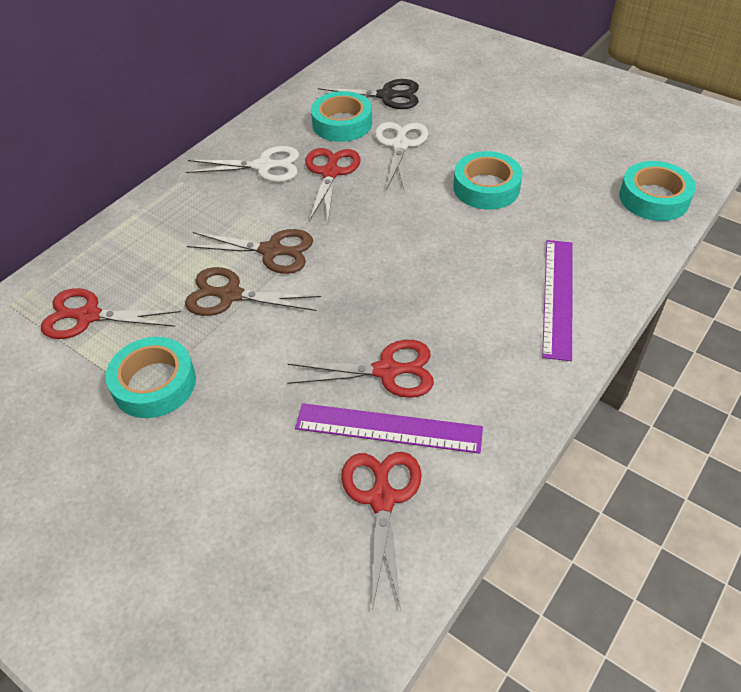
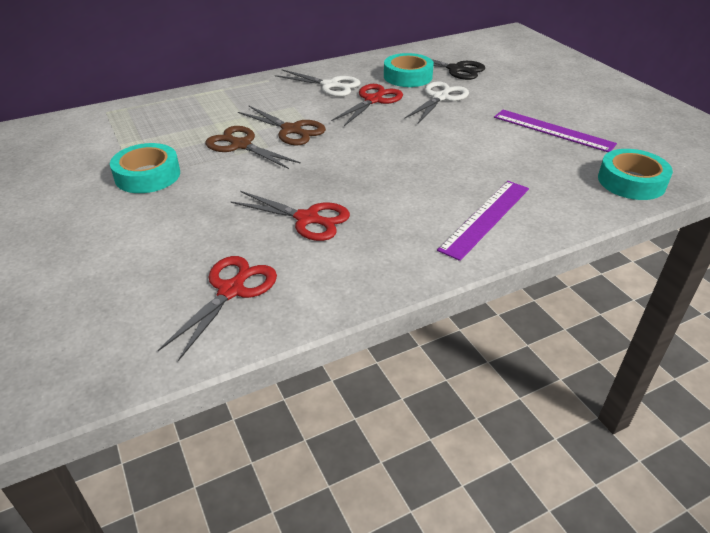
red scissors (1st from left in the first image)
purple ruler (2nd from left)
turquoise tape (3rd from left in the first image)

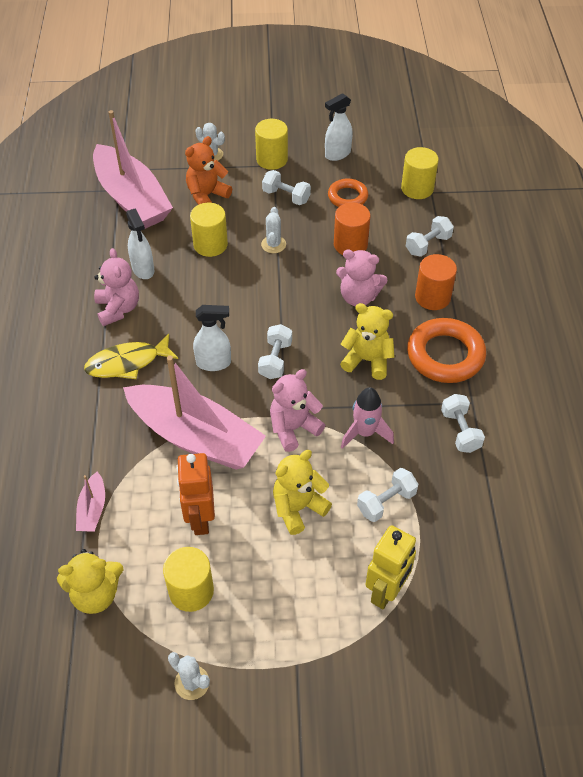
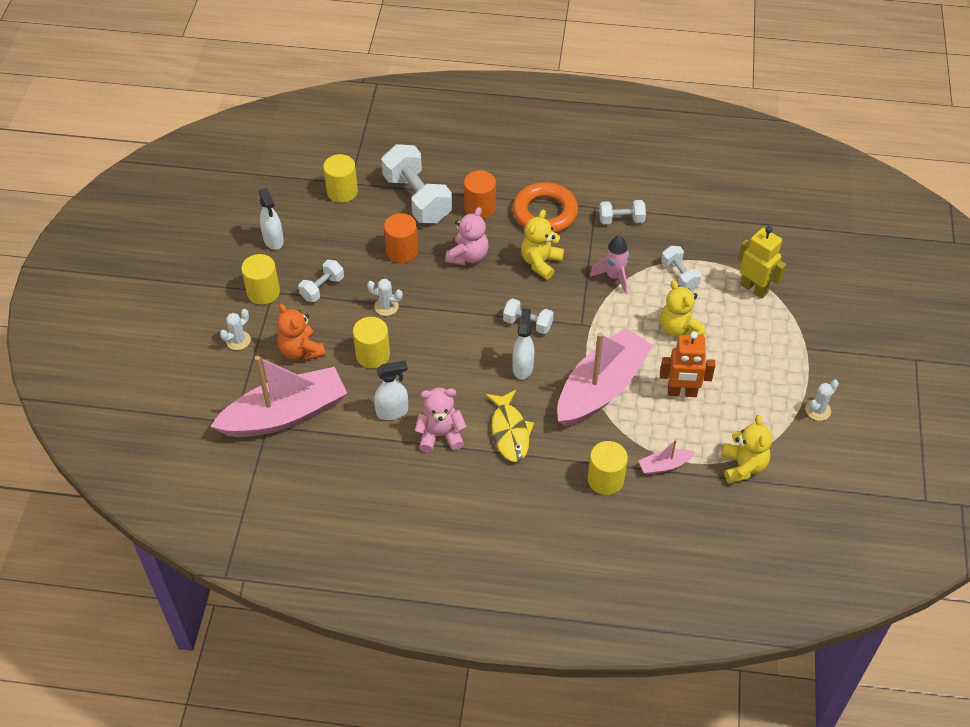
pink boat (3rd from left)
yellow cylinder (4th from left)
pink teddy bear (2nd from left in the first image)
orange ring (1st from left in the first image)
white dumbbell (2nd from left)

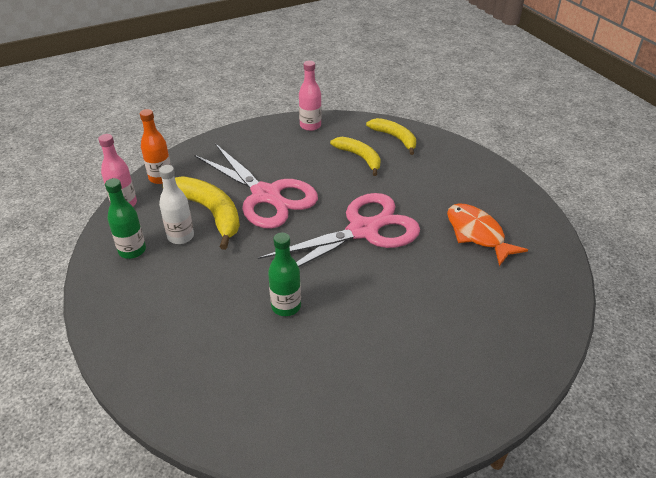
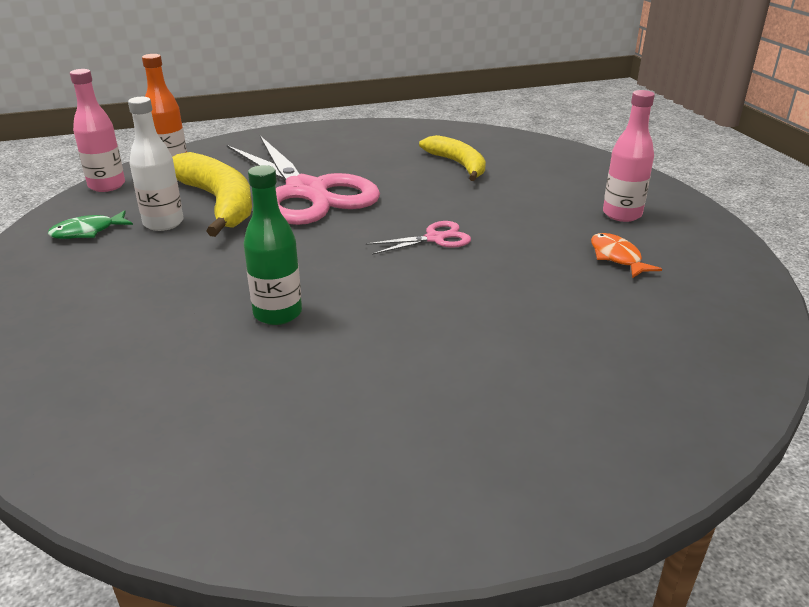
green fish
pink scissors (2nd from left)
pink bottle (2nd from left)
yellow banana (3rd from left in the first image)
orange fish

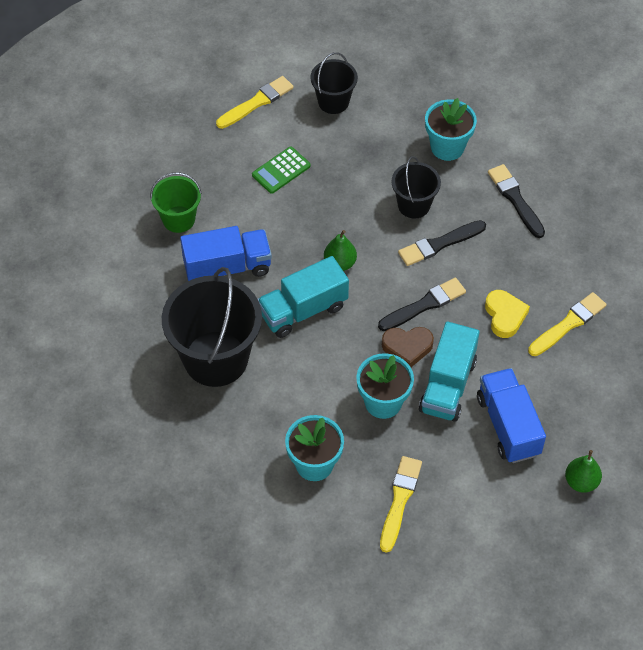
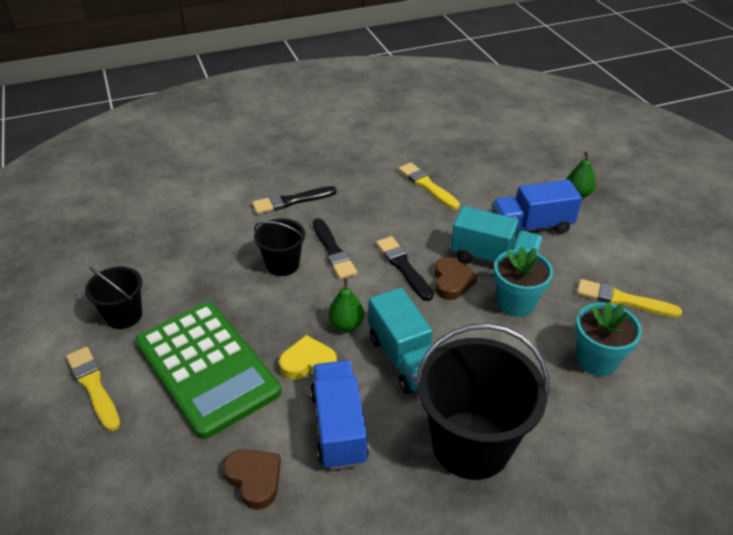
brown heart (1st from left)
green calculator
turquoise flower pot (3rd from left in the first image)
yellow heart

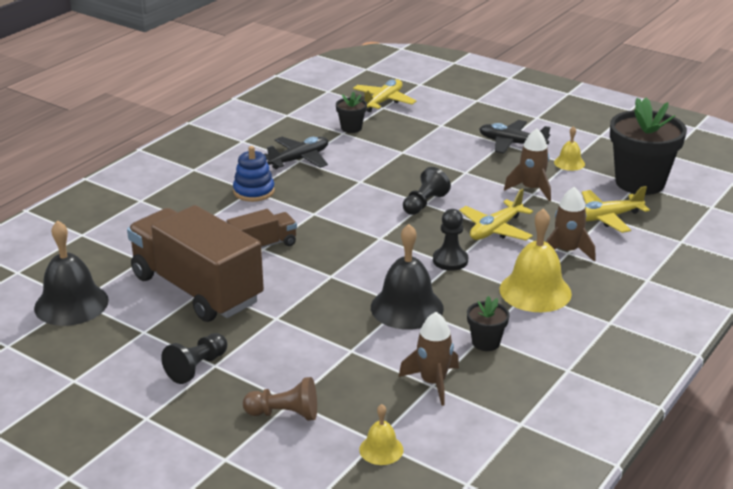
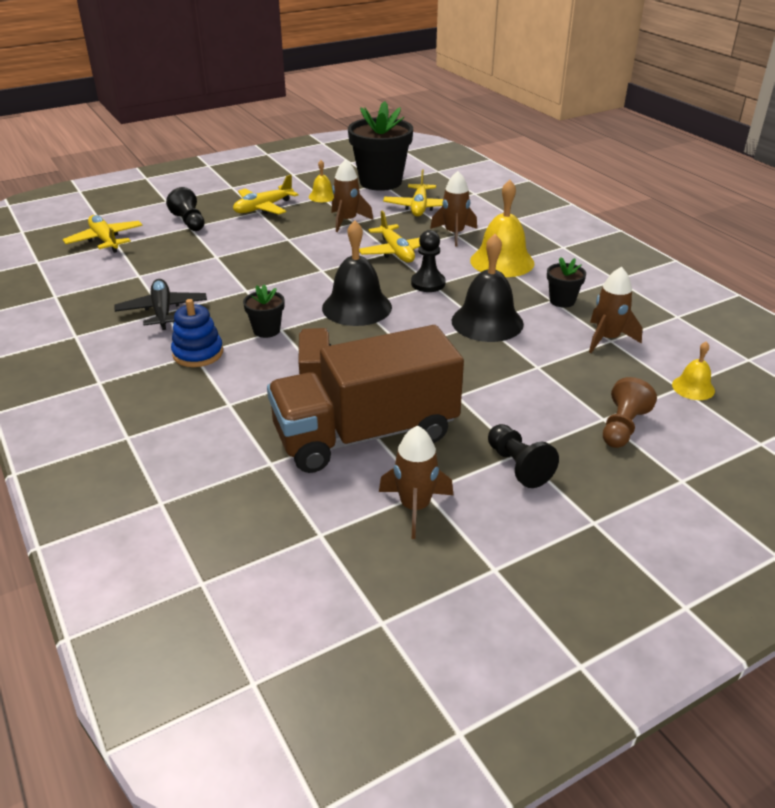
black bell (1st from left)
black flower pot (1st from left)
black pawn (1st from left)
yellow plane (2nd from left)
brown rocket (2nd from left)

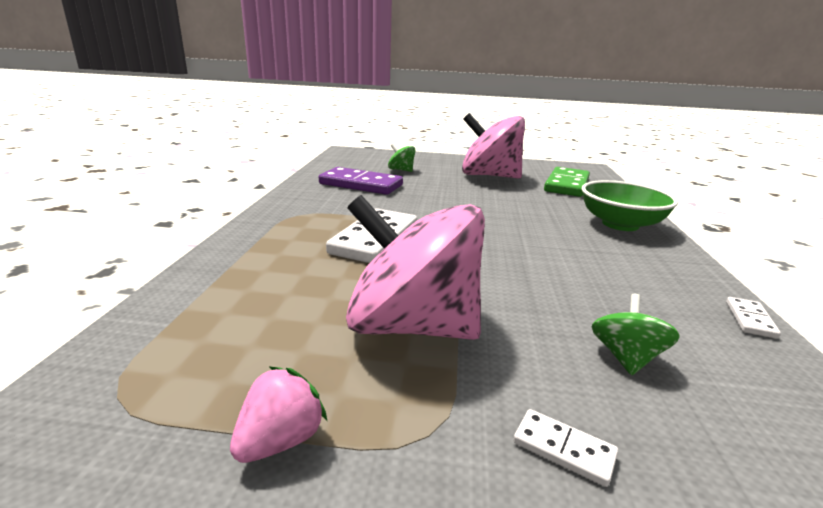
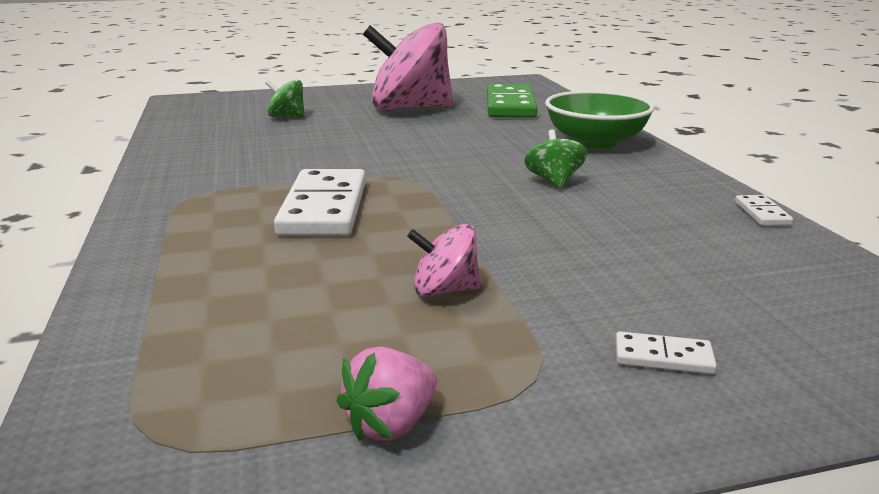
pink strawberry
purple domino
pink spinning top (2nd from left)
green spinning top (2nd from left)

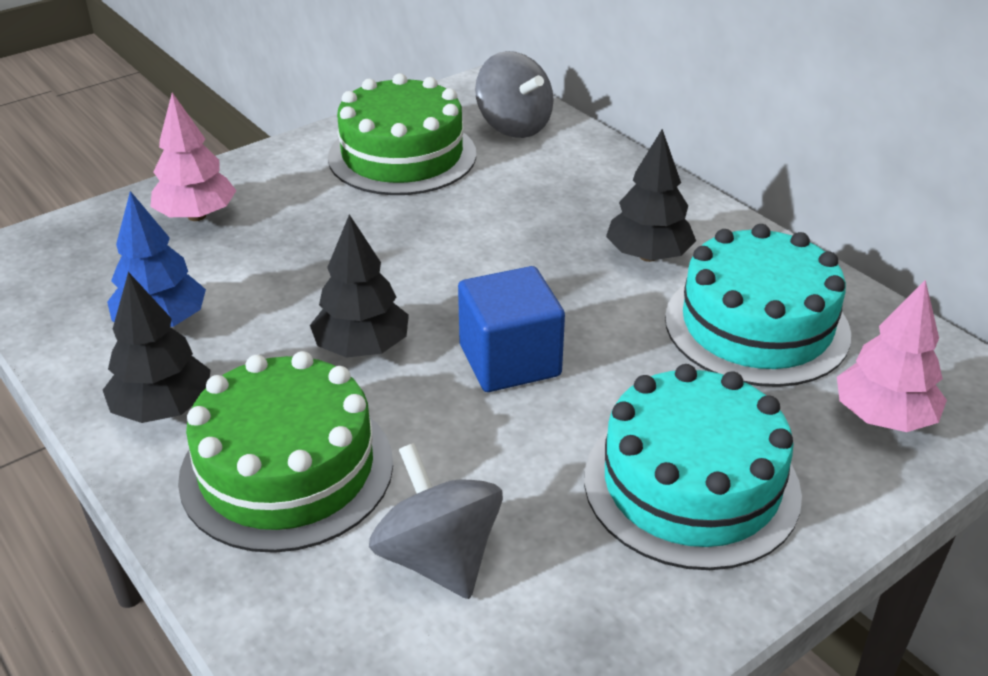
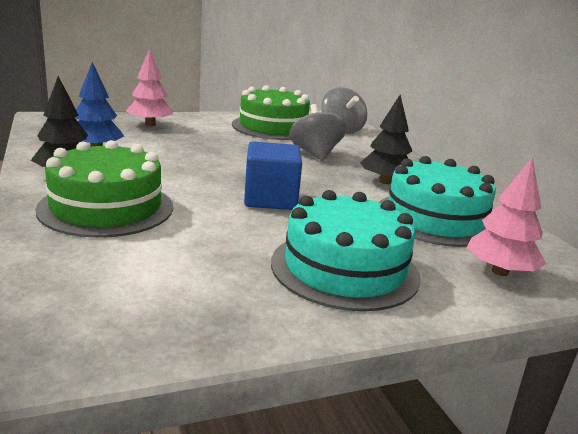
black tree (2nd from left in the first image)
grey spinning top (1st from left)

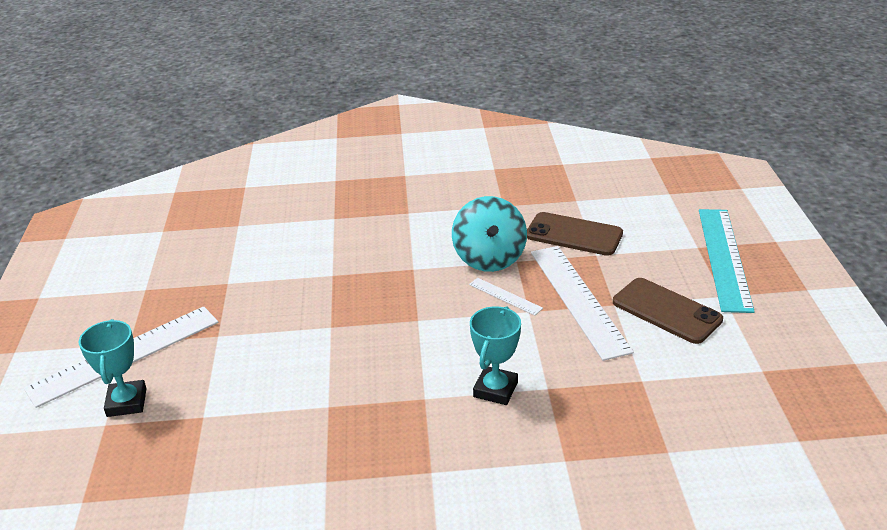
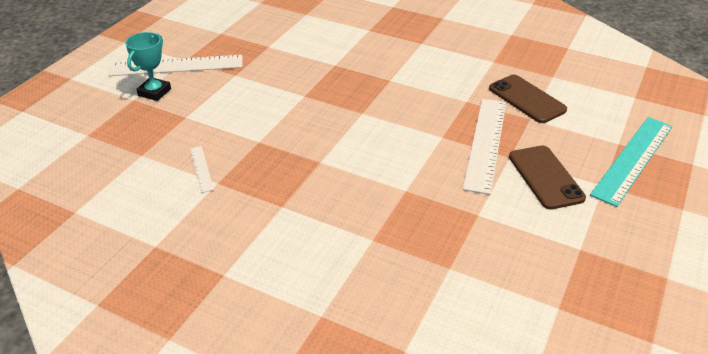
turquoise spinning top
white ruler (2nd from left)
turquoise trophy (2nd from left in the first image)

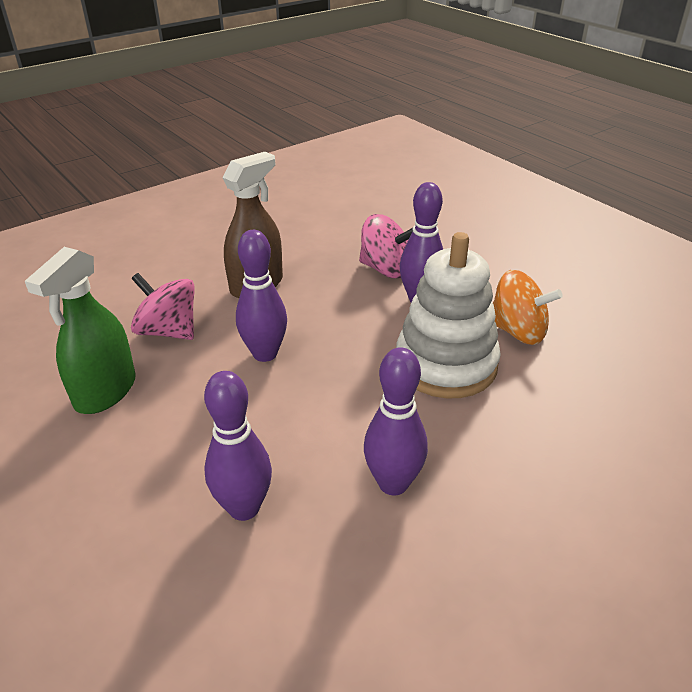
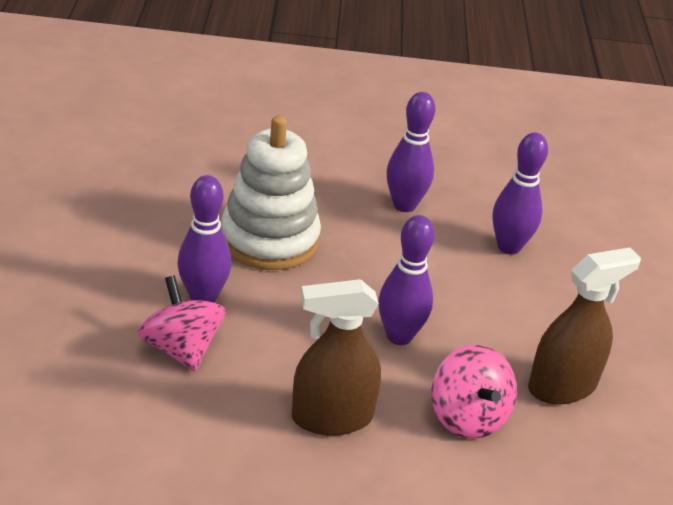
brown spray bottle (2nd from left)
orange spinning top

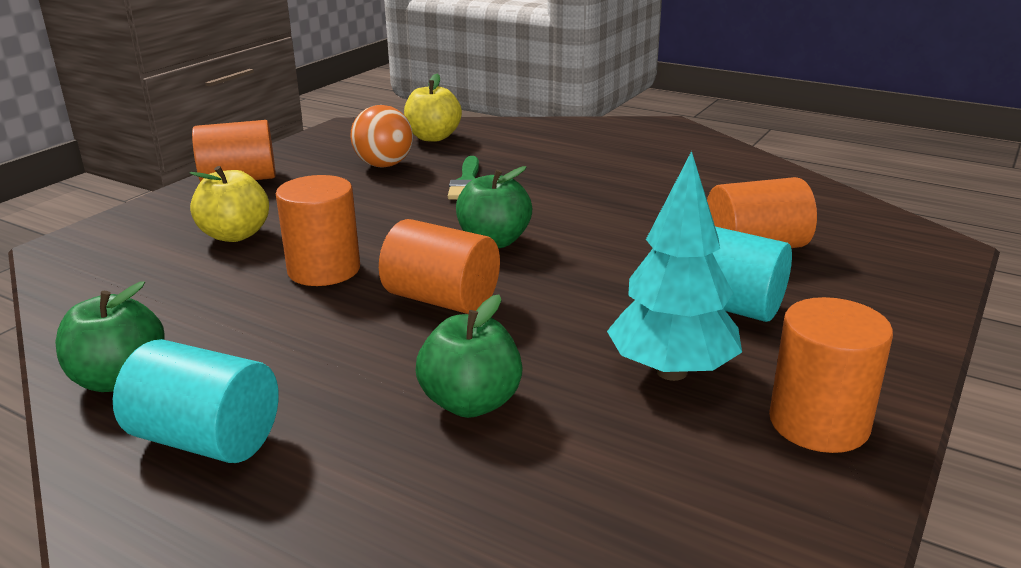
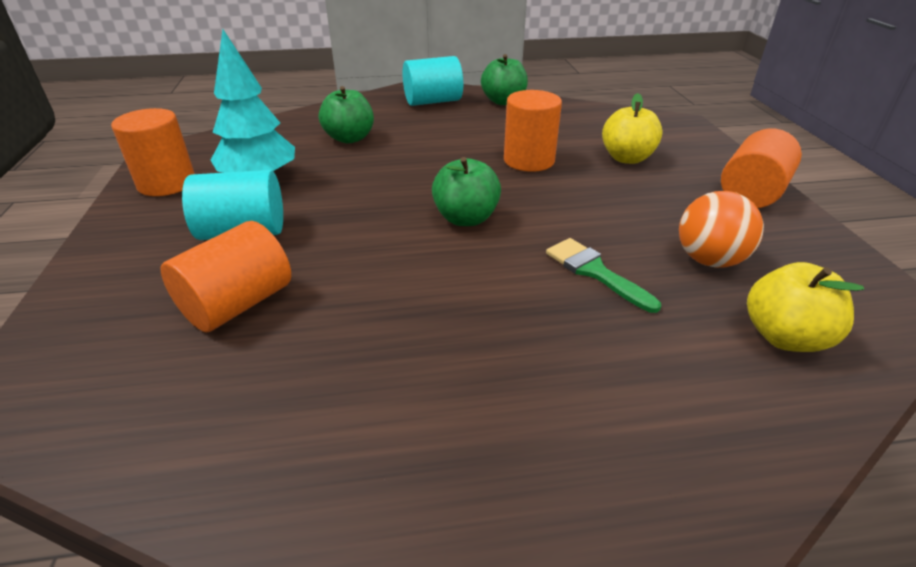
orange cylinder (3rd from left in the first image)

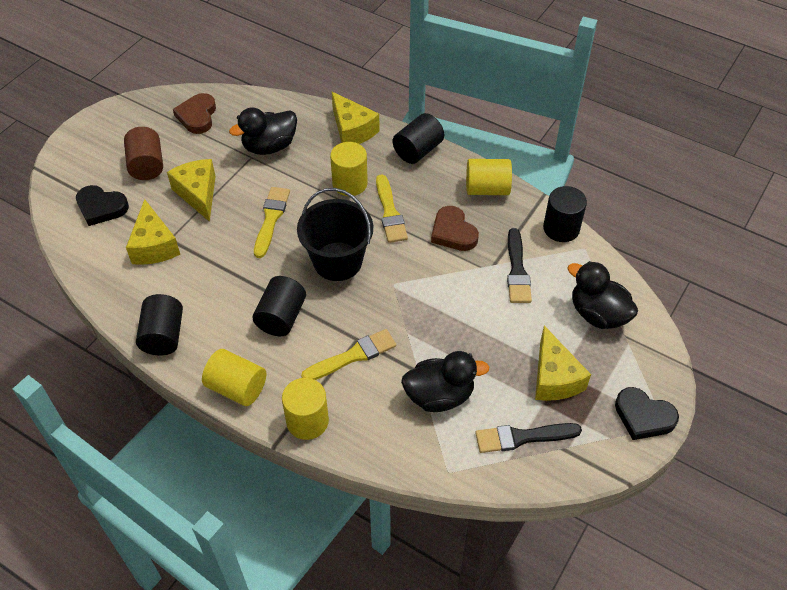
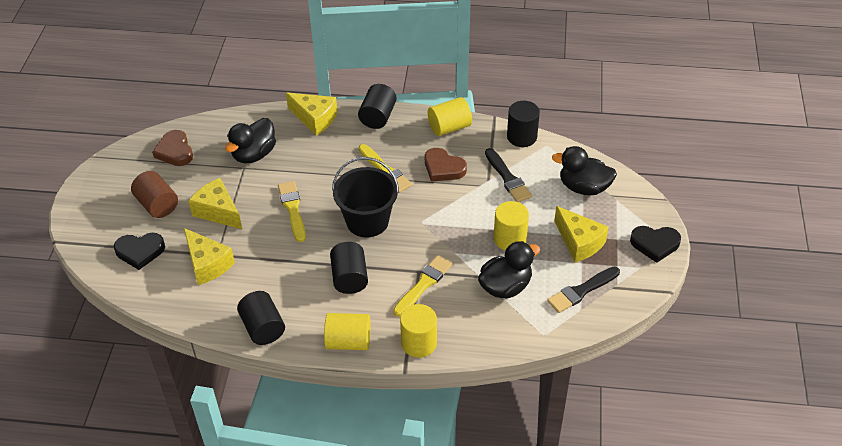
yellow cylinder (4th from left)

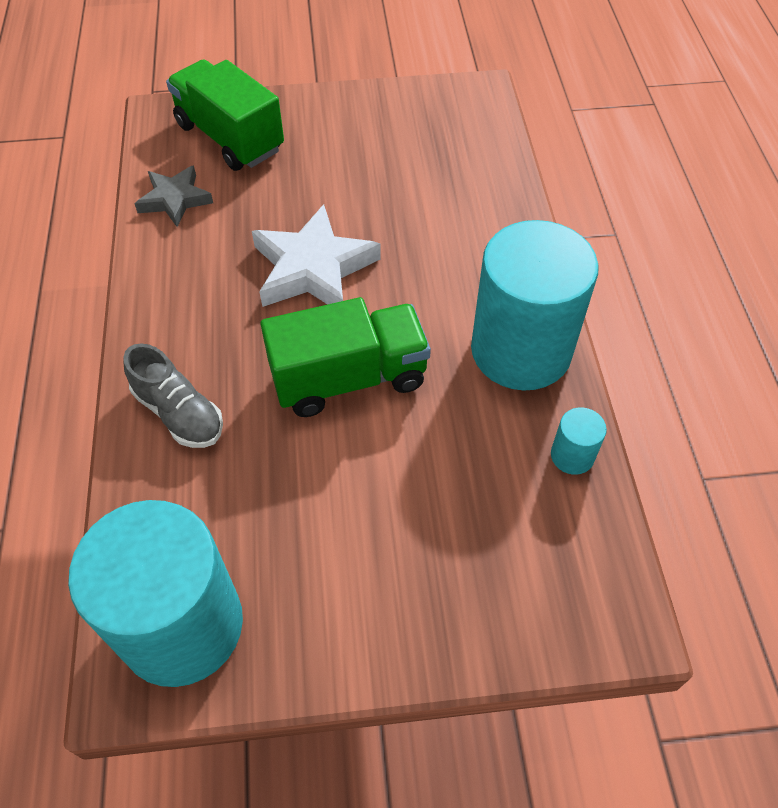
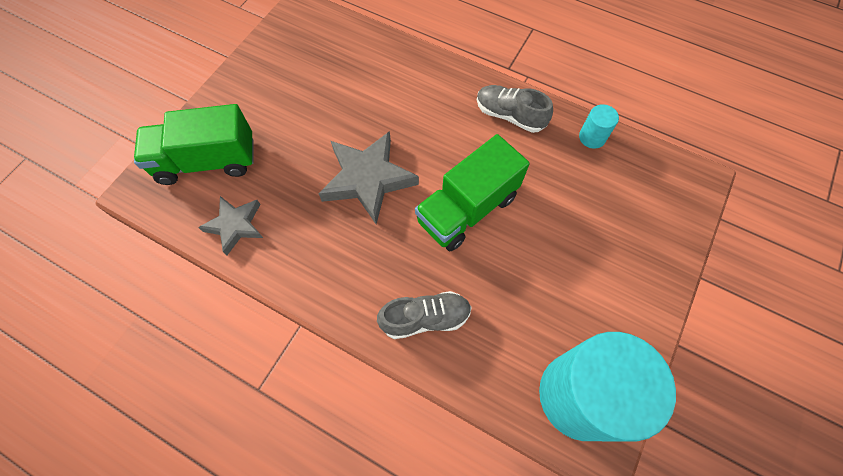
grey star (2nd from left)
green truck (2nd from left)
grey shoe (2nd from left)

